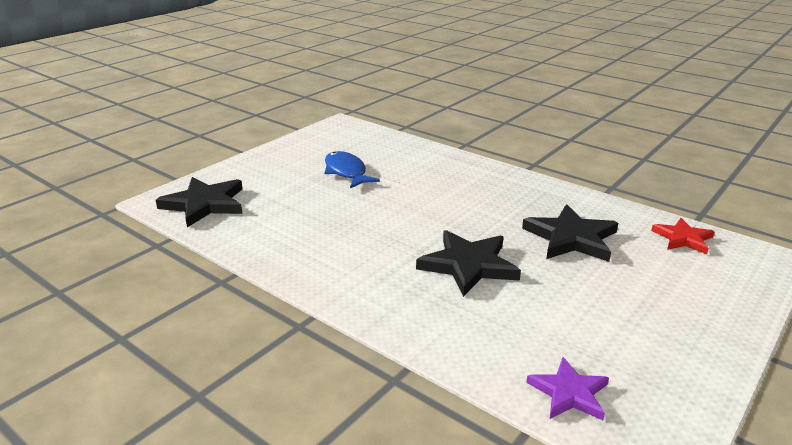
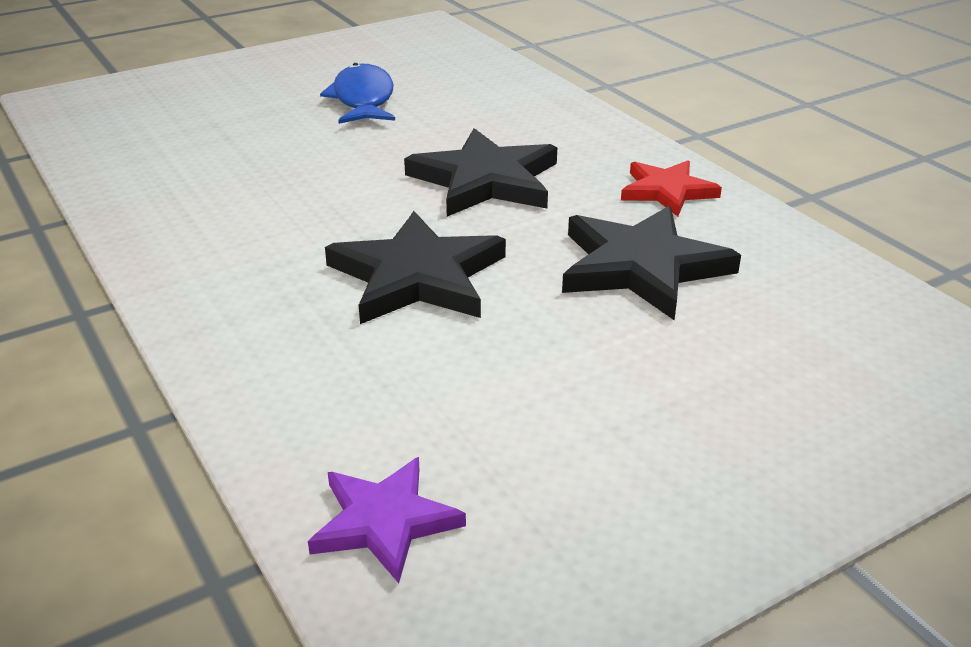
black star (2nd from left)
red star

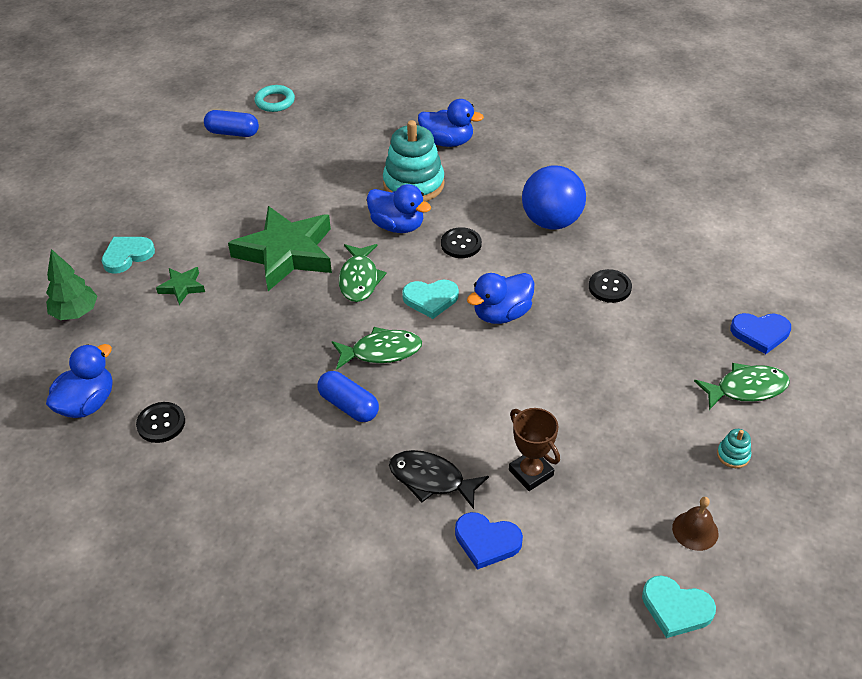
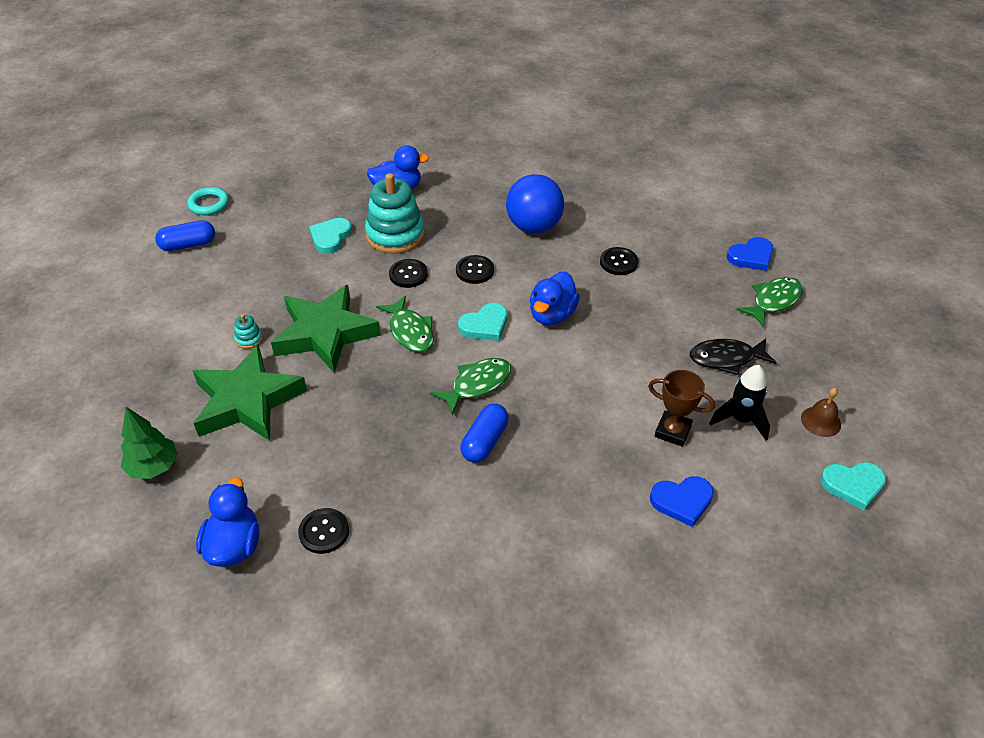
turquoise heart (1st from left)
green star (1st from left)
blue capsule (2nd from left)
black button (2nd from left)
black fish
turquoise stacking toy (1st from left)
black rocket

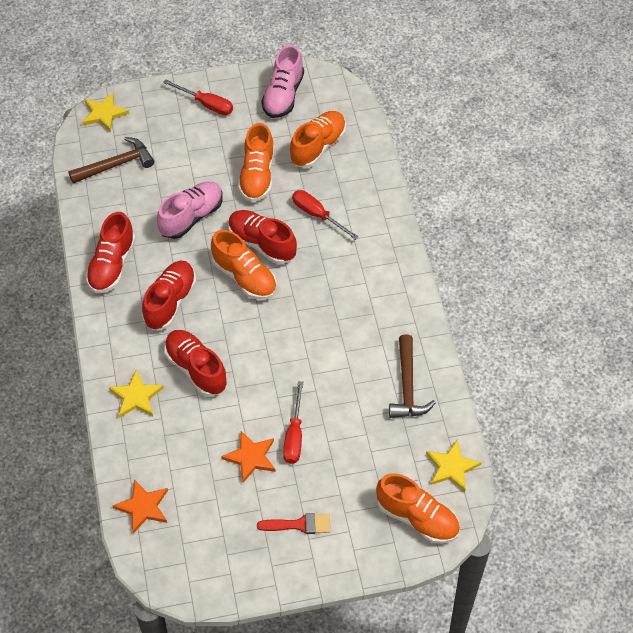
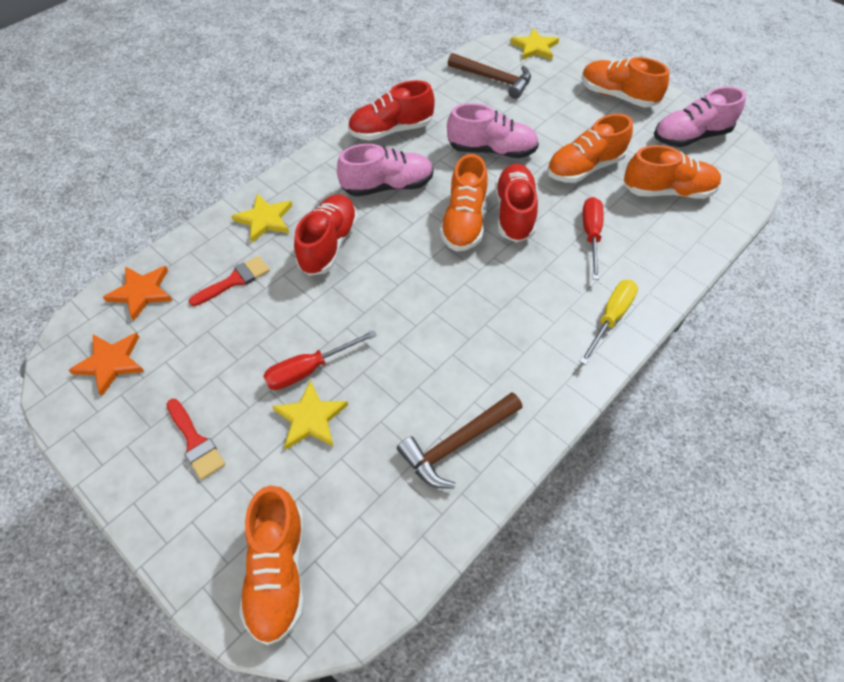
pink shoe (1st from left)
orange shoe (4th from left)
orange star (1st from left)
yellow star (2nd from left)
red brush (2nd from left)
yellow screwdriver

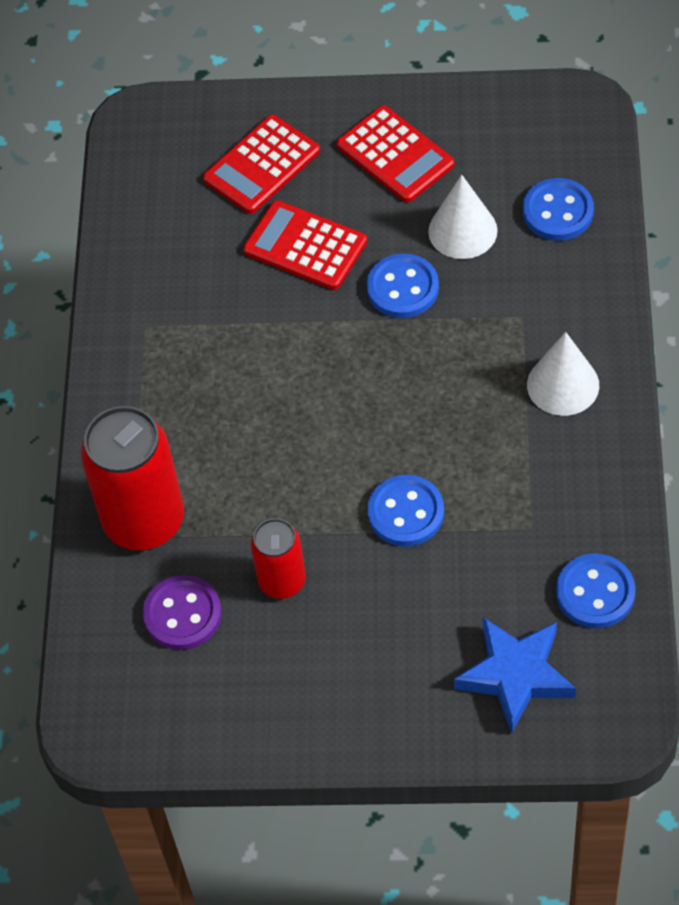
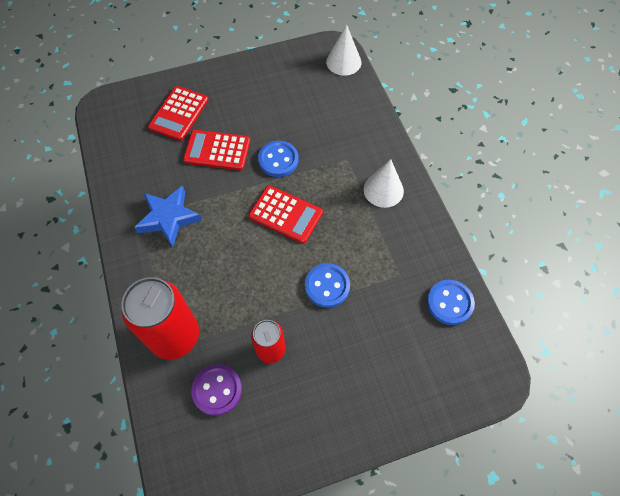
red calculator (3rd from left)
white cone (1st from left)
blue star
blue button (3rd from left in the first image)

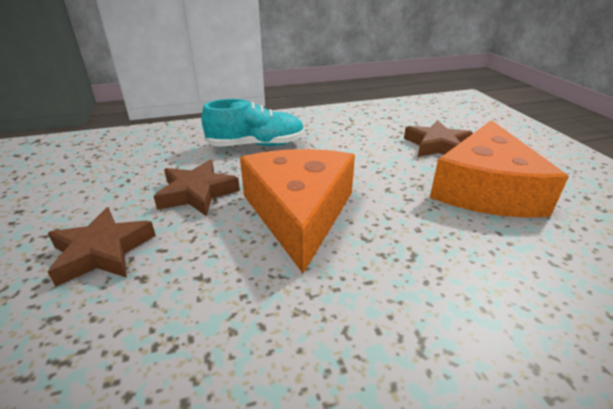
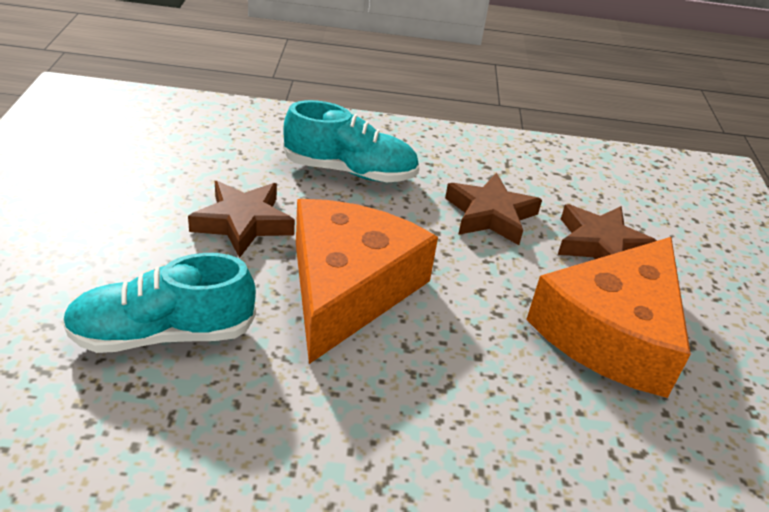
brown star (2nd from left)
turquoise shoe (1st from left)

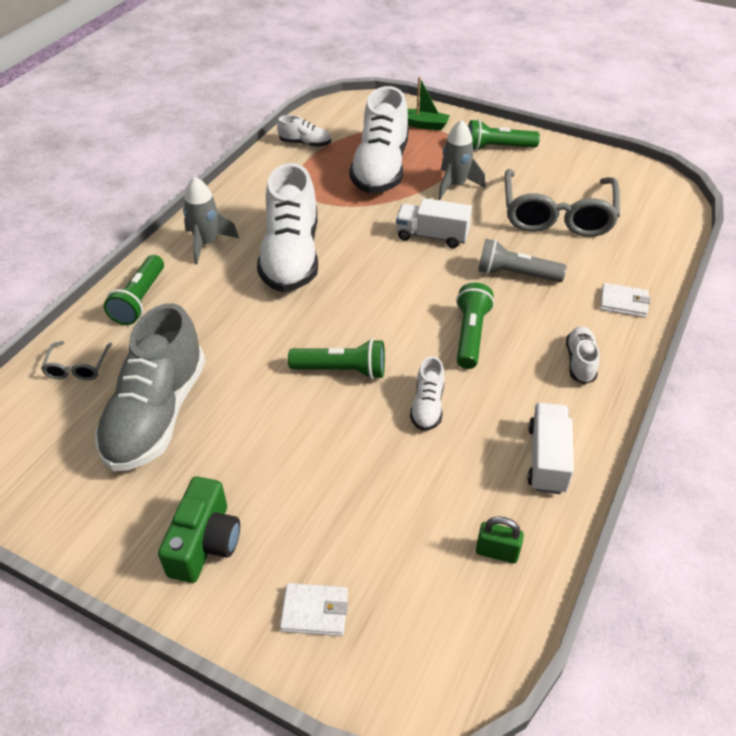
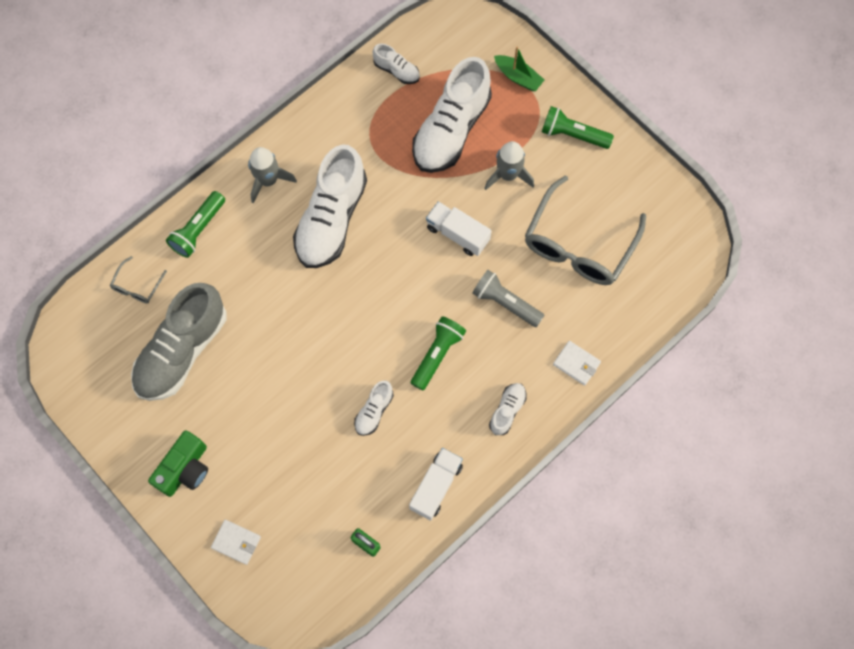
green flashlight (2nd from left in the first image)

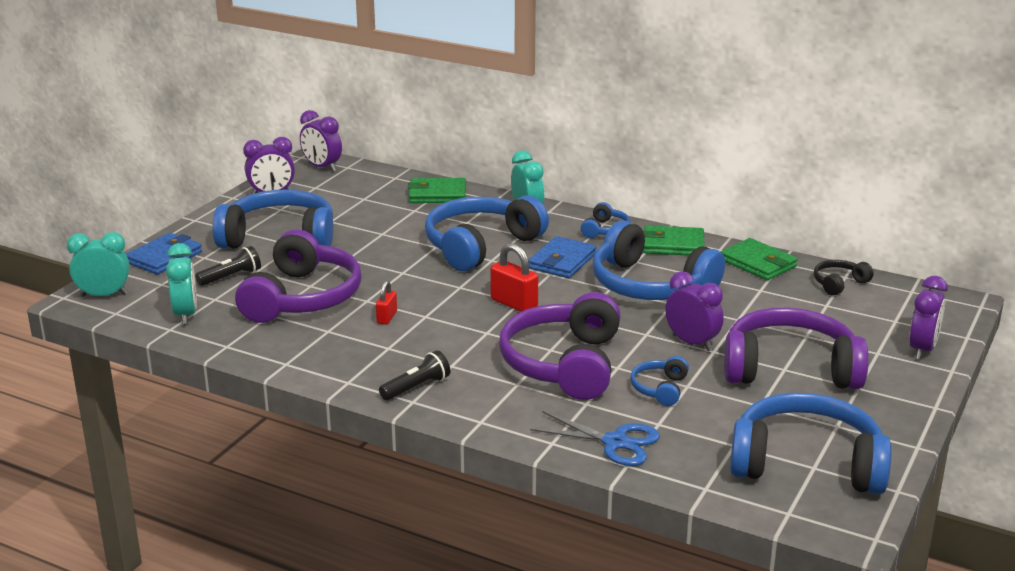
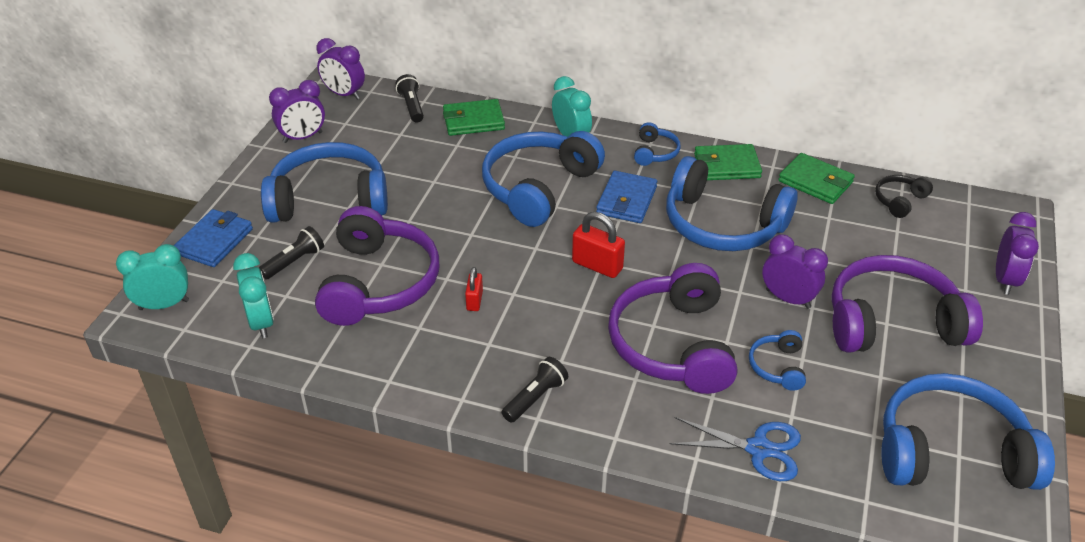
black flashlight (2nd from left)

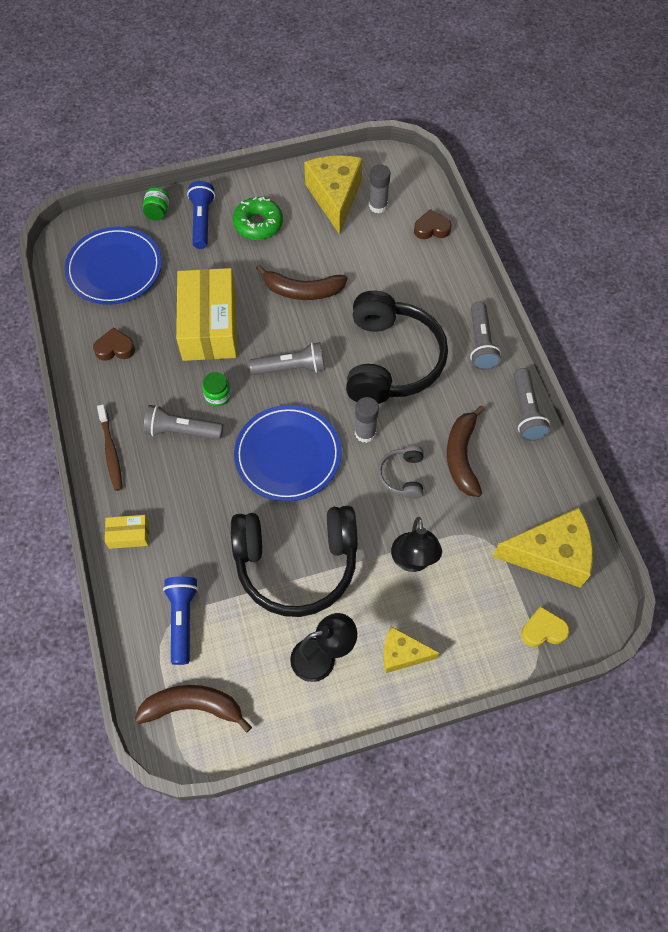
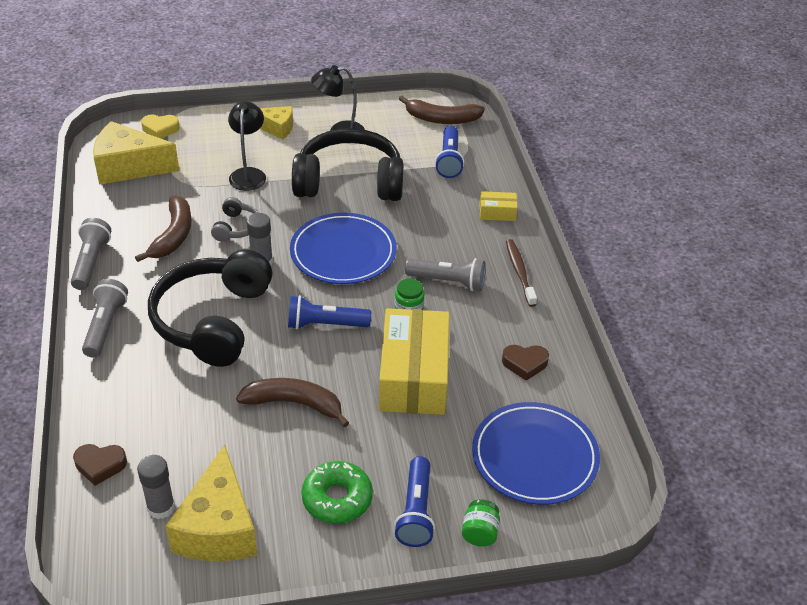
blue flashlight (1st from left)

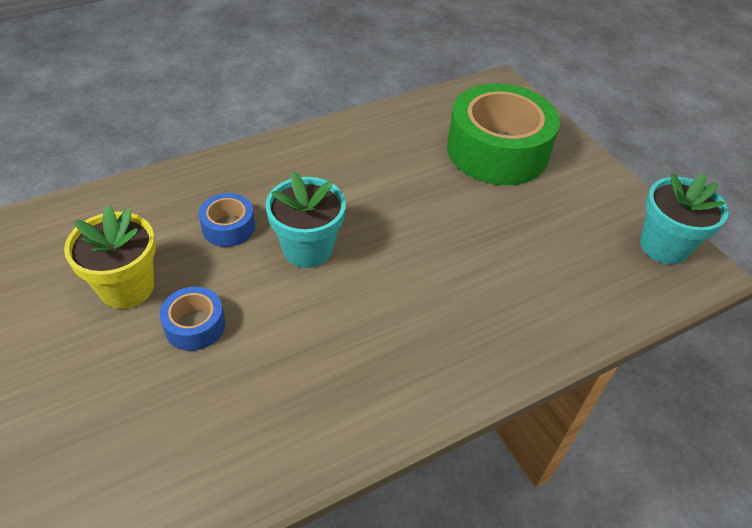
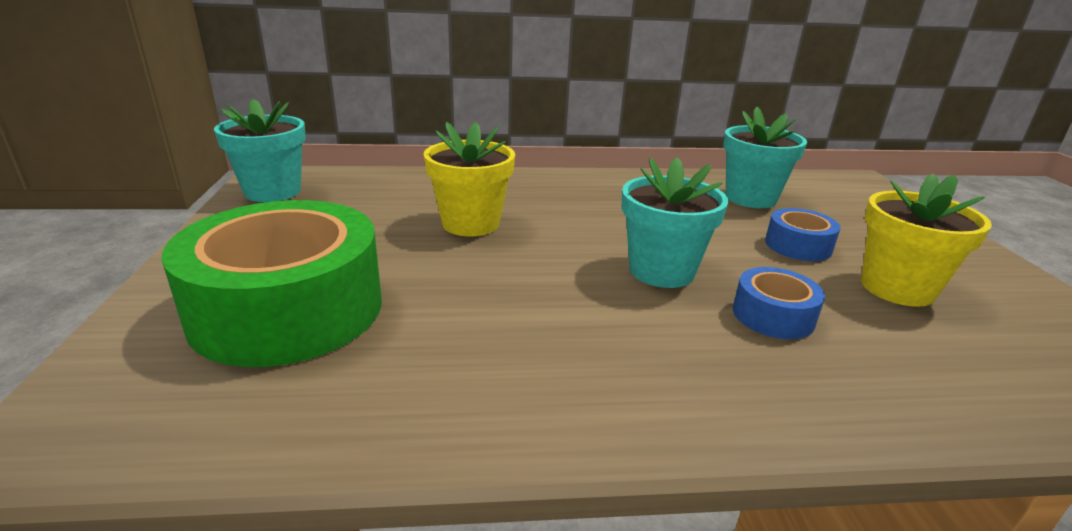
yellow flower pot (1st from left)
turquoise flower pot (3rd from left)

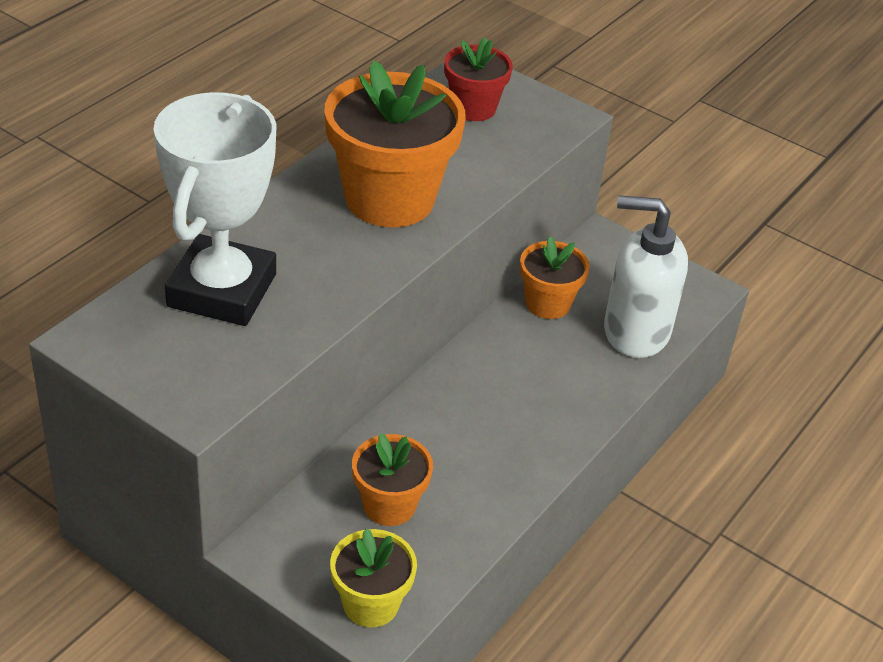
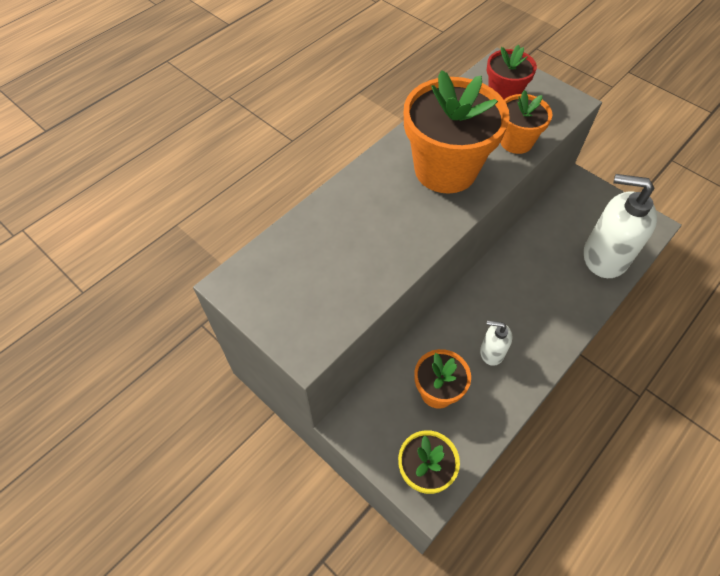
white trophy
orange flower pot (3rd from left)
white soap dispenser (1st from left)

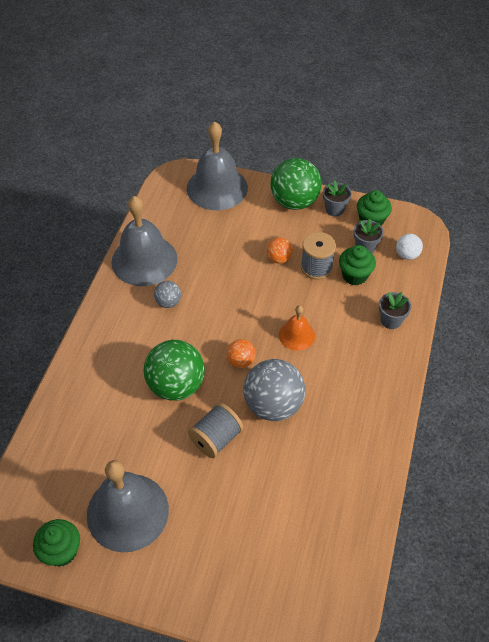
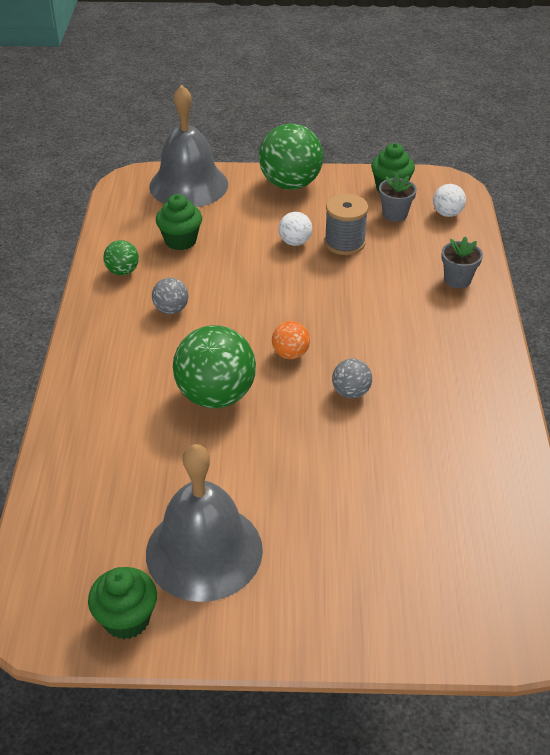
green ball (1st from left)
grey spool (1st from left in the first image)
grey ball (2nd from left)
white ball (1st from left)
orange bell
grey flower pot (1st from left in the first image)
green cupcake (2nd from left)

